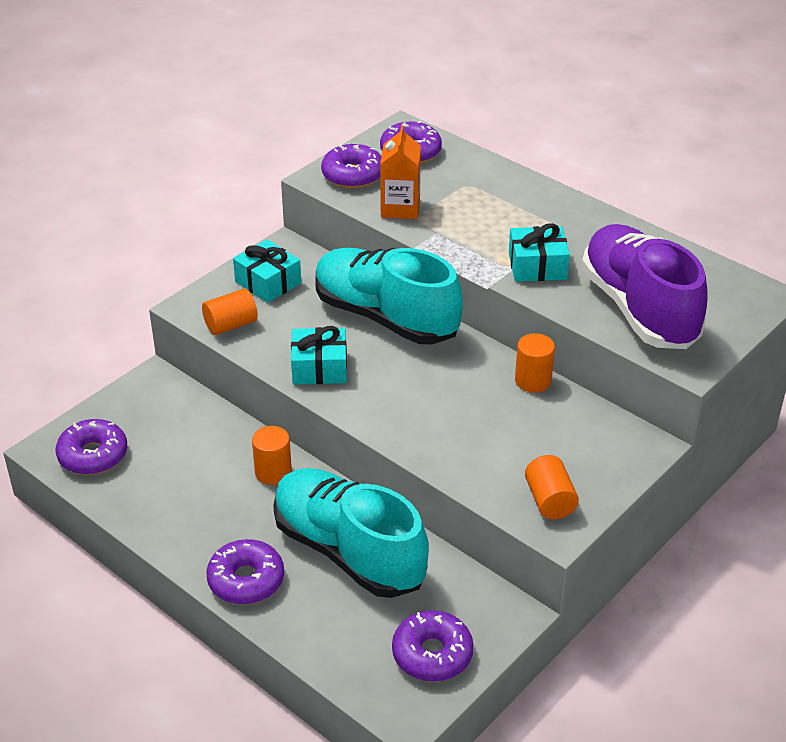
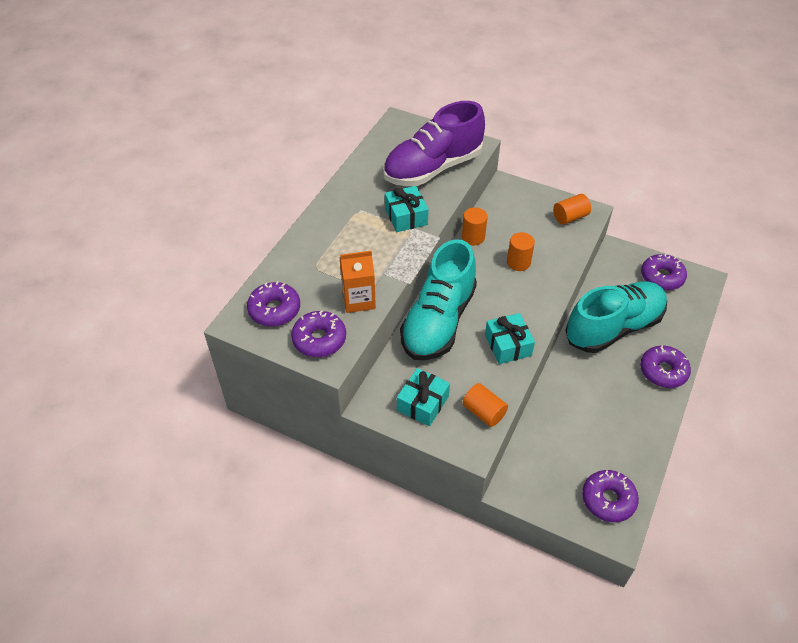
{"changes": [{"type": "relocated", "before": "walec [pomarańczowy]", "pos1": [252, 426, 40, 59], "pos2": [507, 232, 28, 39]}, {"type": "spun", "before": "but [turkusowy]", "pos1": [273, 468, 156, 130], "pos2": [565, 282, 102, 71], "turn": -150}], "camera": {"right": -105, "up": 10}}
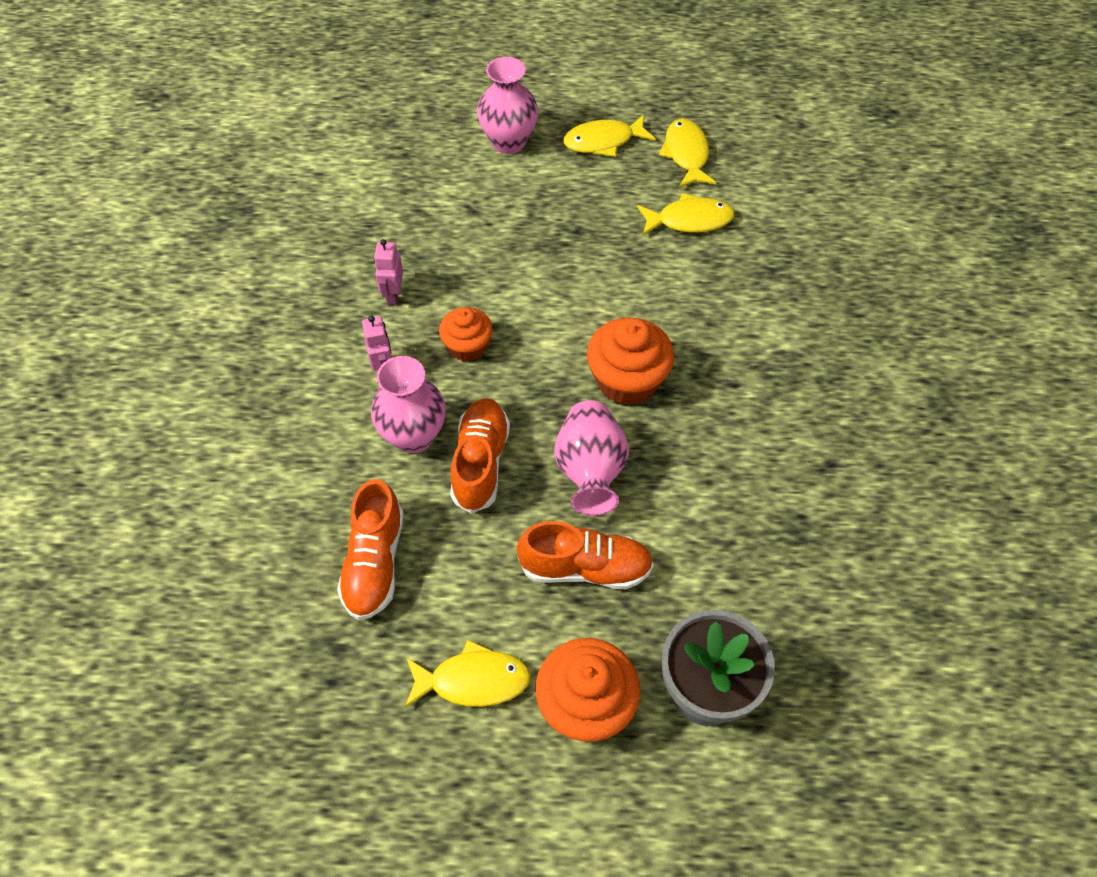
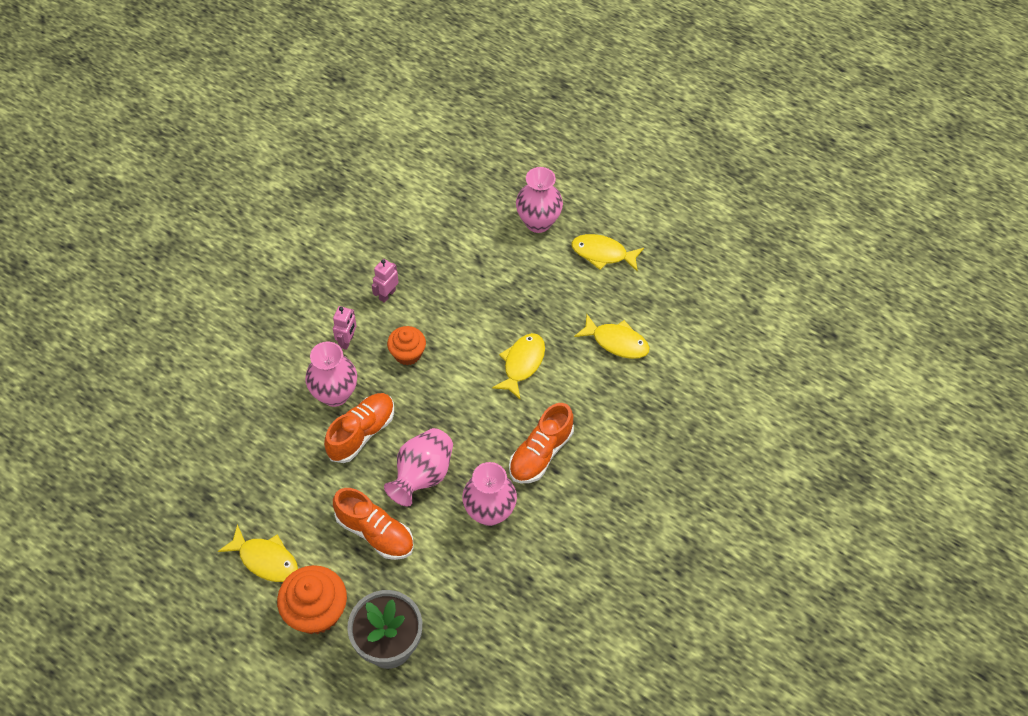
{"changes": [{"type": "relocated", "before": "ryba [żółty]", "pos1": [659, 119, 58, 69], "pos2": [492, 333, 53, 66]}, {"type": "missing", "before": "muffinka [pomarańczowy]", "pos1": [587, 318, 87, 88]}, {"type": "relocated", "before": "but [pomarańczowy]", "pos1": [337, 479, 67, 141], "pos2": [509, 403, 65, 80]}, {"type": "appeared", "after": "wazon [różowy]", "pos2": [462, 462, 55, 64]}], "camera": {"right": 30, "up": 0}}
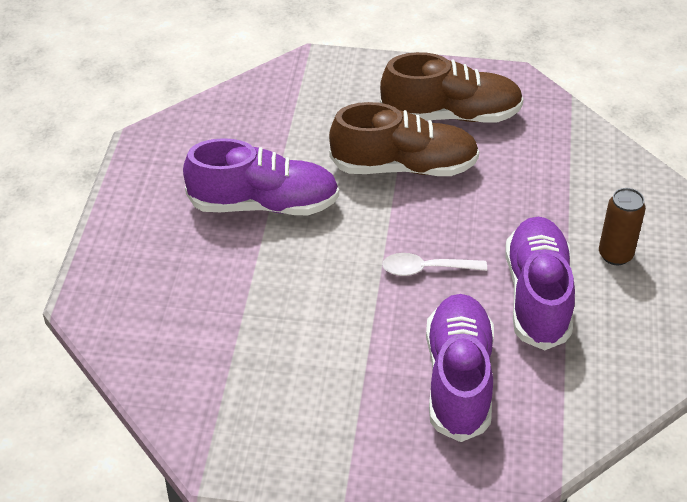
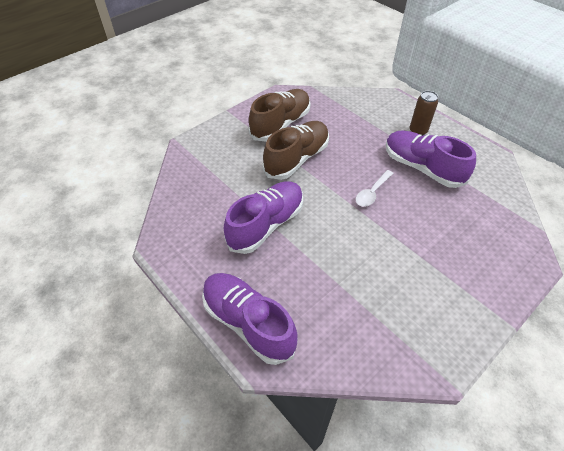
{"changes": [{"type": "relocated", "before": "but [fioletowy]", "pos1": [426, 294, 68, 148], "pos2": [202, 273, 96, 92]}], "camera": {"right": -50, "up": 5}}
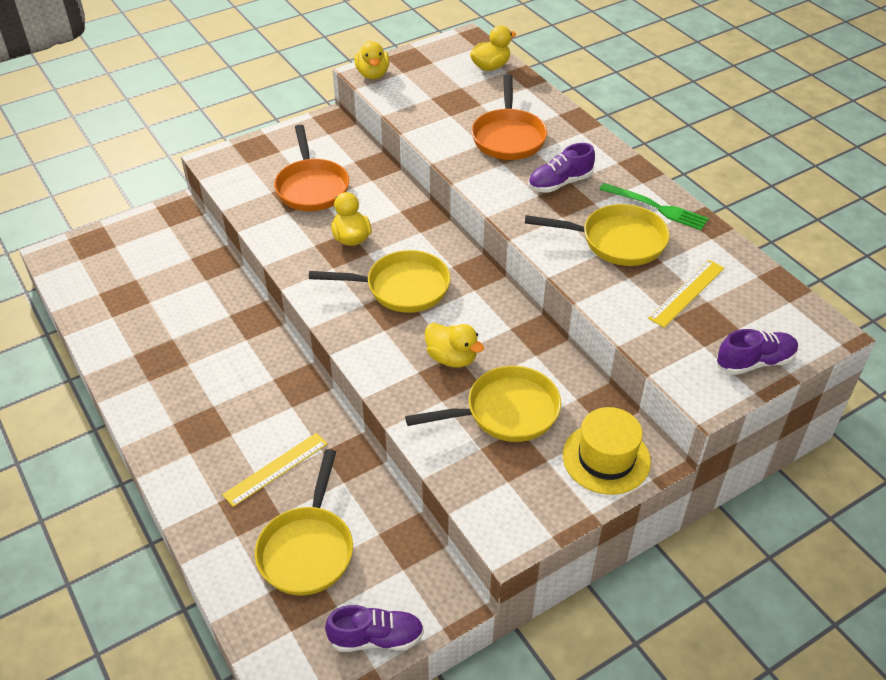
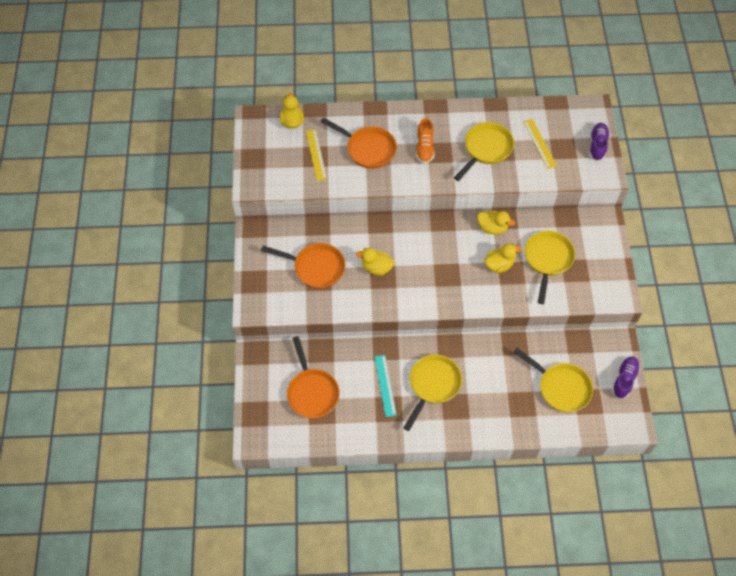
{"changes": [{"type": "relocated", "before": "kaczka [żółty]", "pos1": [354, 41, 35, 38], "pos2": [477, 210, 38, 24]}, {"type": "colour", "before": "but [fioletowy]", "after": "but [pomarańczowy]", "pos1": [528, 143, 67, 50], "pos2": [416, 118, 19, 46]}, {"type": "missing", "before": "widelec [zielony]", "pos1": [599, 183, 110, 47]}, {"type": "relocated", "before": "patelnia [żółty]", "pos1": [309, 250, 142, 63], "pos2": [403, 354, 59, 77]}, {"type": "missing", "before": "kapelusz [żółty]", "pos1": [563, 407, 88, 88]}, {"type": "relocated", "before": "linijka [żółty]", "pos1": [222, 433, 105, 74], "pos2": [306, 129, 21, 52]}, {"type": "appeared", "after": "patelnia [pomarańczowy]", "pos2": [287, 336, 53, 83]}, {"type": "appeared", "after": "linijka [turkusowy]", "pos2": [375, 355, 22, 62]}], "camera": {"right": -60, "up": 15}}
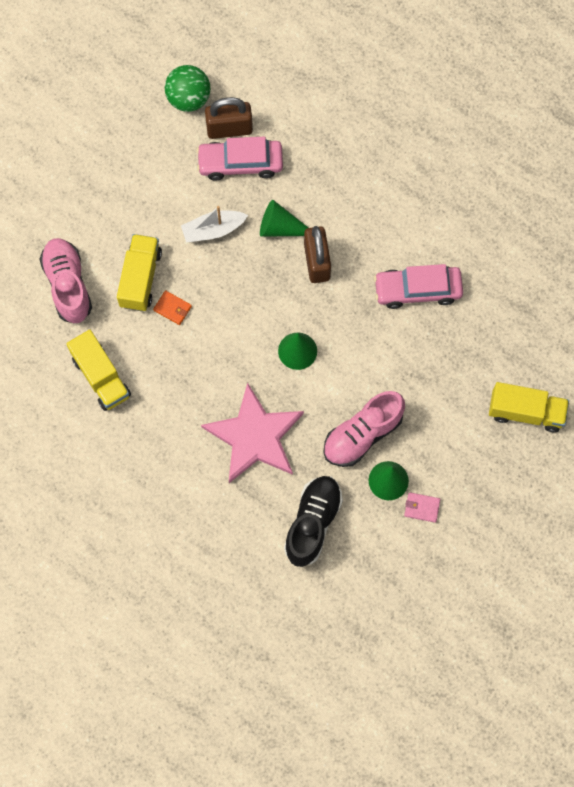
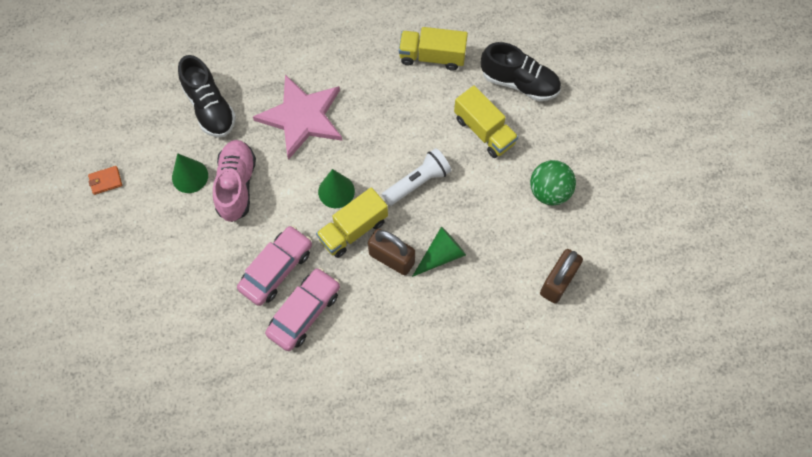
{"changes": [{"type": "relocated", "before": "piłka [zielony]", "pos1": [165, 65, 45, 47], "pos2": [530, 160, 46, 46]}, {"type": "relocated", "before": "samochód [różowy]", "pos1": [196, 137, 87, 43], "pos2": [237, 226, 75, 80]}, {"type": "missing", "before": "łódka [biały]", "pos1": [181, 206, 67, 36]}, {"type": "colour", "before": "but [różowy]", "after": "but [czarny]", "pos1": [40, 238, 52, 85], "pos2": [481, 42, 80, 59]}, {"type": "relocated", "before": "portfel [pomarańczowy]", "pos1": [153, 290, 39, 35], "pos2": [88, 166, 34, 29]}, {"type": "relocated", "before": "ciężarówka [żółty]", "pos1": [489, 382, 80, 50], "pos2": [316, 187, 72, 71]}, {"type": "missing", "before": "portfel [różowy]", "pos1": [404, 492, 36, 31]}, {"type": "appeared", "after": "latarka [biały]", "pos2": [382, 148, 70, 58]}], "camera": {"right": 130, "up": -5}}
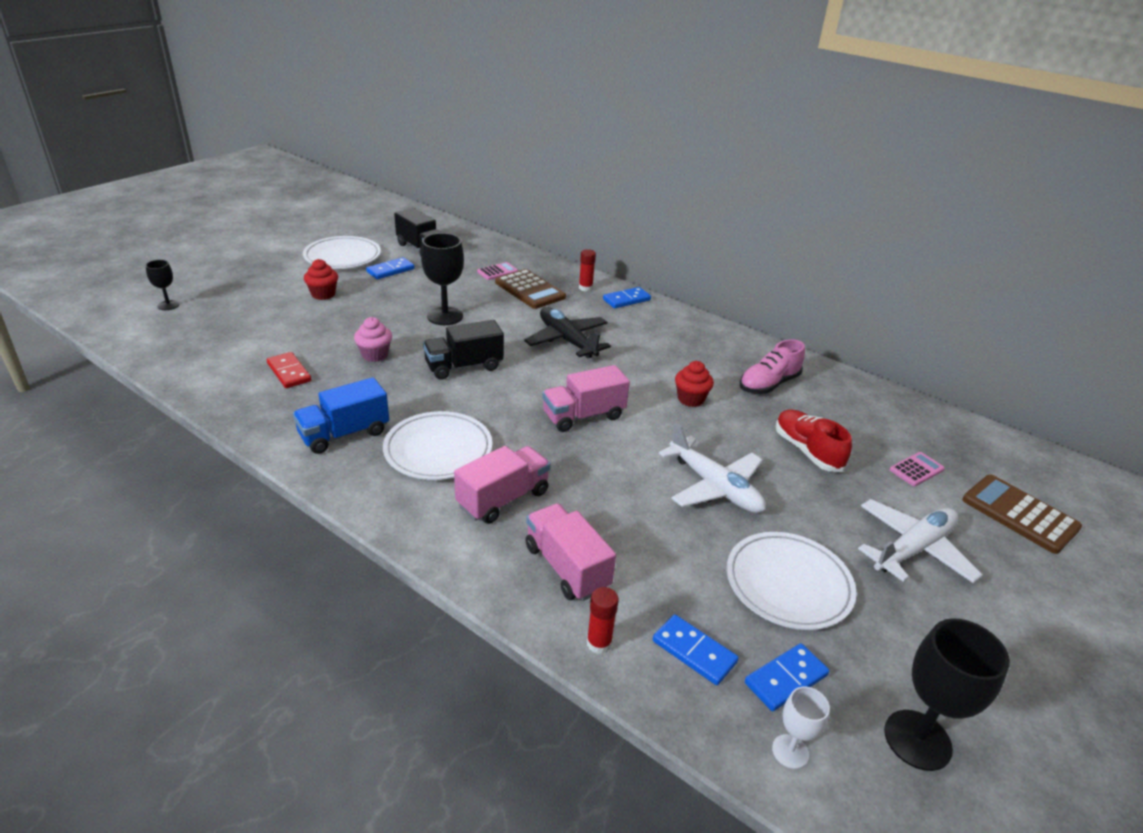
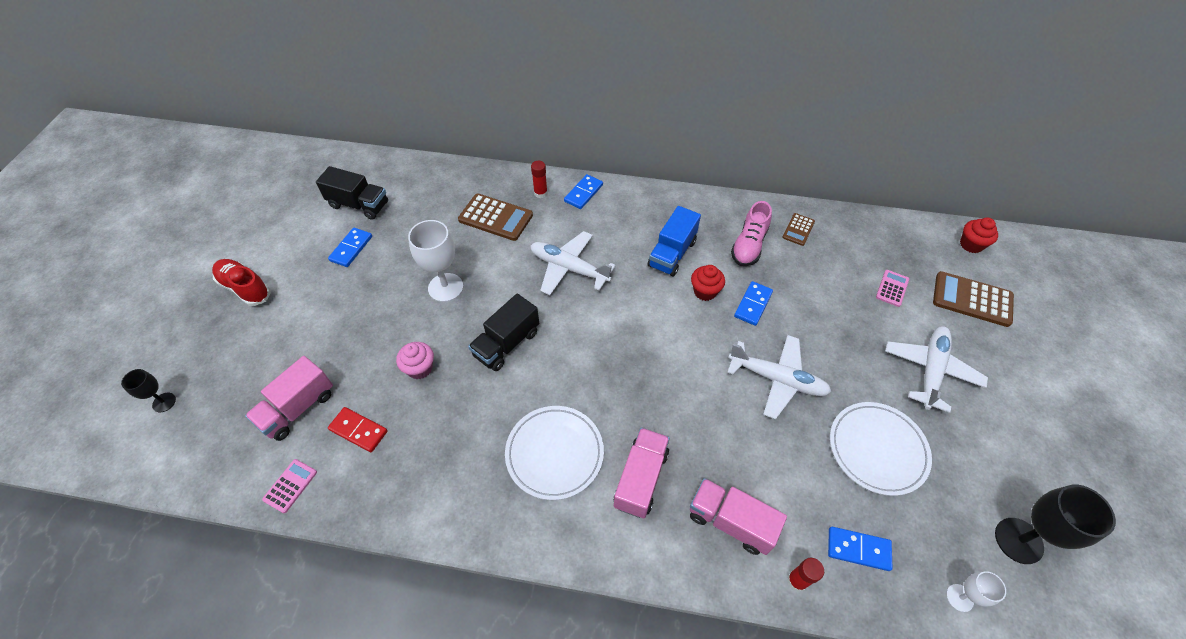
{"changes": [{"type": "colour", "before": "kielich [czarny]", "after": "kielich [biały]", "pos1": [421, 233, 43, 92], "pos2": [408, 220, 55, 82]}, {"type": "missing", "before": "talerz [biały]", "pos1": [303, 236, 78, 33]}, {"type": "relocated", "before": "muffinka [czerwony]", "pos1": [304, 259, 34, 41], "pos2": [960, 217, 38, 36]}, {"type": "relocated", "before": "kalkulator [różowy]", "pos1": [477, 262, 41, 18], "pos2": [262, 459, 55, 54]}, {"type": "colour", "before": "samolot [czarny]", "after": "samolot [biały]", "pos1": [524, 307, 87, 51], "pos2": [530, 231, 86, 64]}, {"type": "relocated", "before": "ciężarówka [różowy]", "pos1": [542, 365, 88, 67], "pos2": [245, 356, 88, 85]}, {"type": "relocated", "before": "ciężarówka [niebieski]", "pos1": [293, 377, 96, 77], "pos2": [648, 206, 53, 70]}, {"type": "relocated", "before": "but [czerwony]", "pos1": [776, 409, 76, 63], "pos2": [212, 259, 59, 47]}, {"type": "relocated", "before": "kostka domina [niebieski]", "pos1": [745, 643, 84, 68], "pos2": [734, 281, 39, 45]}, {"type": "appeared", "after": "kalkulator [brązowy]", "pos2": [782, 213, 33, 33]}], "camera": {"right": -25, "up": 20}}
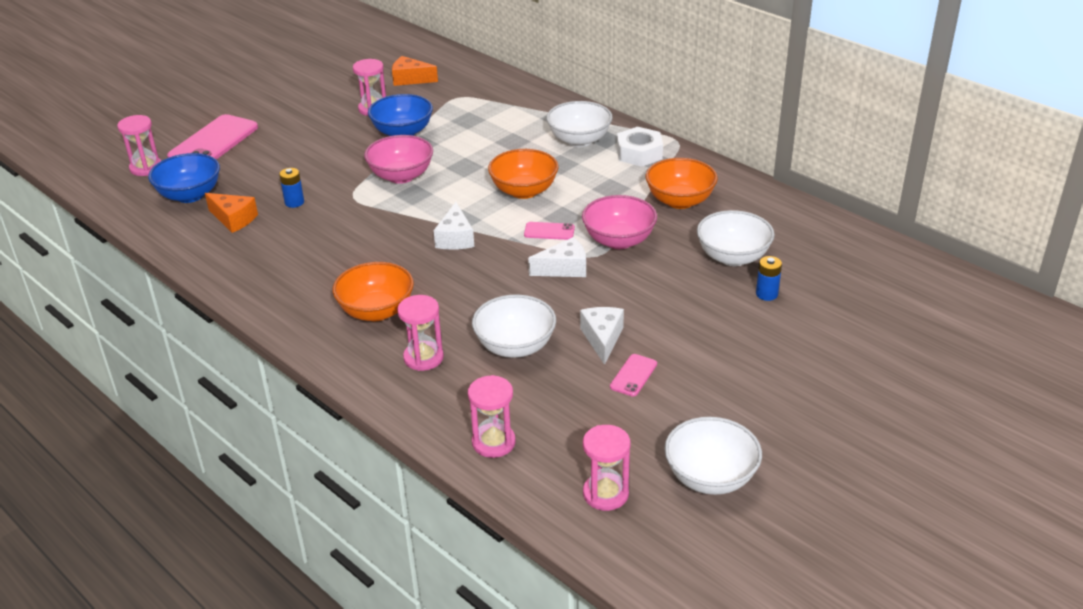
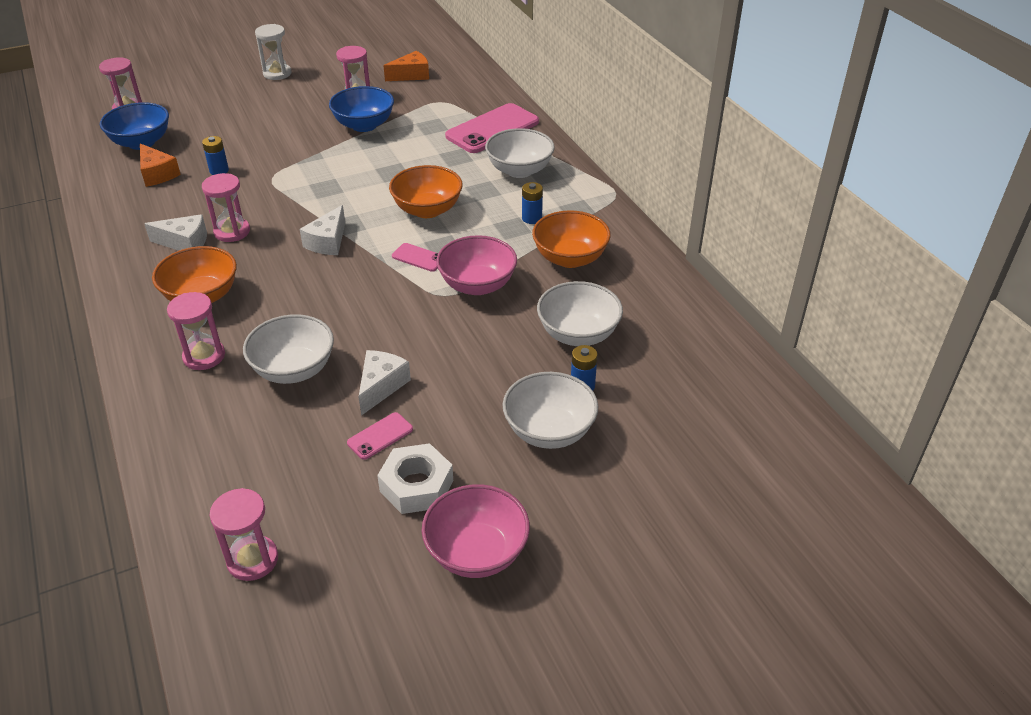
{"changes": [{"type": "spun", "before": "ser [pomarańczowy]", "pos1": [392, 56, 46, 30], "pos2": [383, 51, 46, 30], "turn": 120}, {"type": "relocated", "before": "telefon [różowy]", "pos1": [167, 114, 91, 46], "pos2": [445, 103, 94, 50]}, {"type": "relocated", "before": "nakrętka [biały]", "pos1": [617, 127, 46, 40], "pos2": [377, 443, 76, 71]}, {"type": "relocated", "before": "miska [różowy]", "pos1": [364, 135, 69, 49], "pos2": [422, 484, 108, 94]}, {"type": "relocated", "before": "ser [biały]", "pos1": [528, 237, 58, 40], "pos2": [144, 214, 63, 37]}, {"type": "relocated", "before": "klepsydra [różowy]", "pos1": [468, 375, 48, 83], "pos2": [202, 173, 48, 69]}, {"type": "relocated", "before": "miska [biały]", "pos1": [664, 417, 98, 78], "pos2": [503, 372, 95, 77]}, {"type": "appeared", "after": "klepsydra [biały]", "pos2": [255, 24, 36, 56]}, {"type": "appeared", "after": "bateria [niebieski]", "pos2": [522, 182, 21, 42]}], "camera": {"right": 20, "up": 5}}
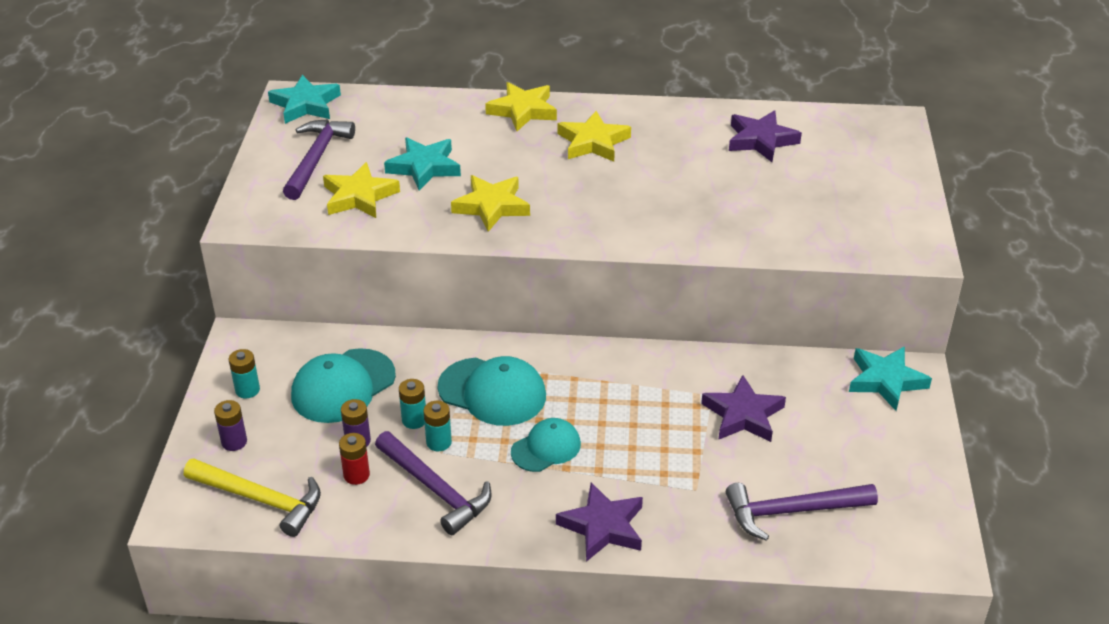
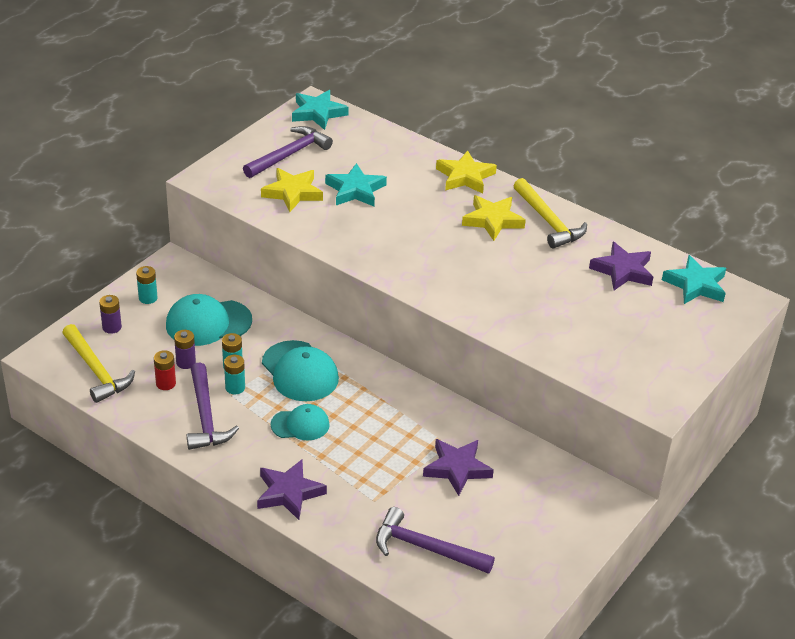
{"changes": [{"type": "missing", "before": "gwiazda [żółty]", "pos1": [451, 175, 79, 57]}, {"type": "relocated", "before": "gwiazda [turkusowy]", "pos1": [849, 346, 83, 65], "pos2": [662, 255, 64, 49]}, {"type": "appeared", "after": "młotek [żółty]", "pos2": [514, 178, 73, 71]}], "camera": {"right": 30, "up": 0}}
